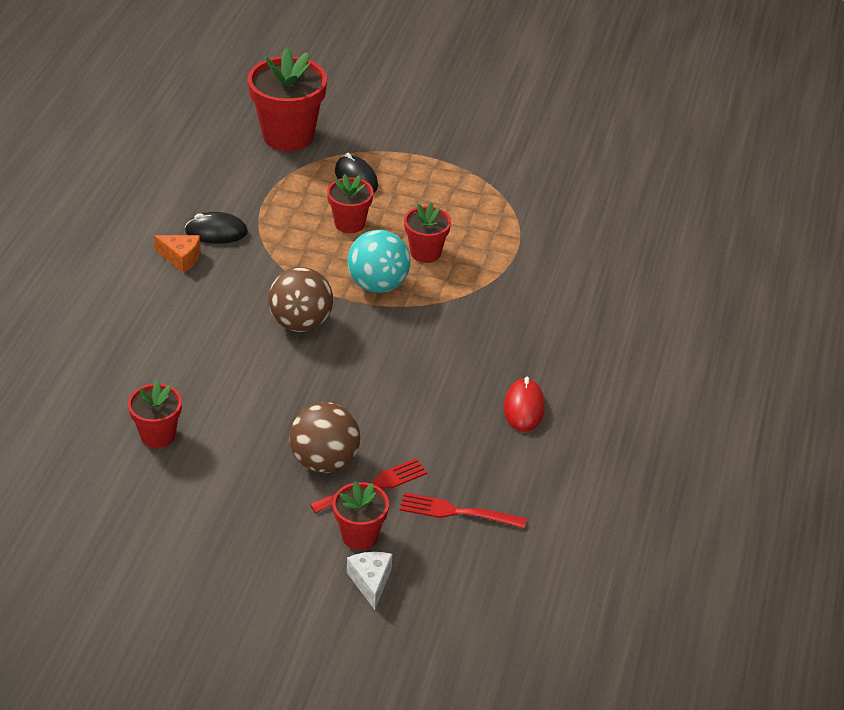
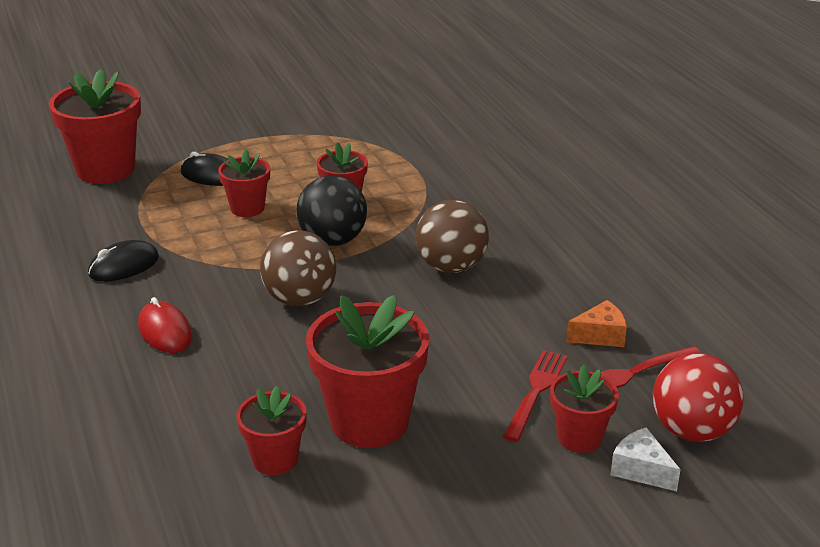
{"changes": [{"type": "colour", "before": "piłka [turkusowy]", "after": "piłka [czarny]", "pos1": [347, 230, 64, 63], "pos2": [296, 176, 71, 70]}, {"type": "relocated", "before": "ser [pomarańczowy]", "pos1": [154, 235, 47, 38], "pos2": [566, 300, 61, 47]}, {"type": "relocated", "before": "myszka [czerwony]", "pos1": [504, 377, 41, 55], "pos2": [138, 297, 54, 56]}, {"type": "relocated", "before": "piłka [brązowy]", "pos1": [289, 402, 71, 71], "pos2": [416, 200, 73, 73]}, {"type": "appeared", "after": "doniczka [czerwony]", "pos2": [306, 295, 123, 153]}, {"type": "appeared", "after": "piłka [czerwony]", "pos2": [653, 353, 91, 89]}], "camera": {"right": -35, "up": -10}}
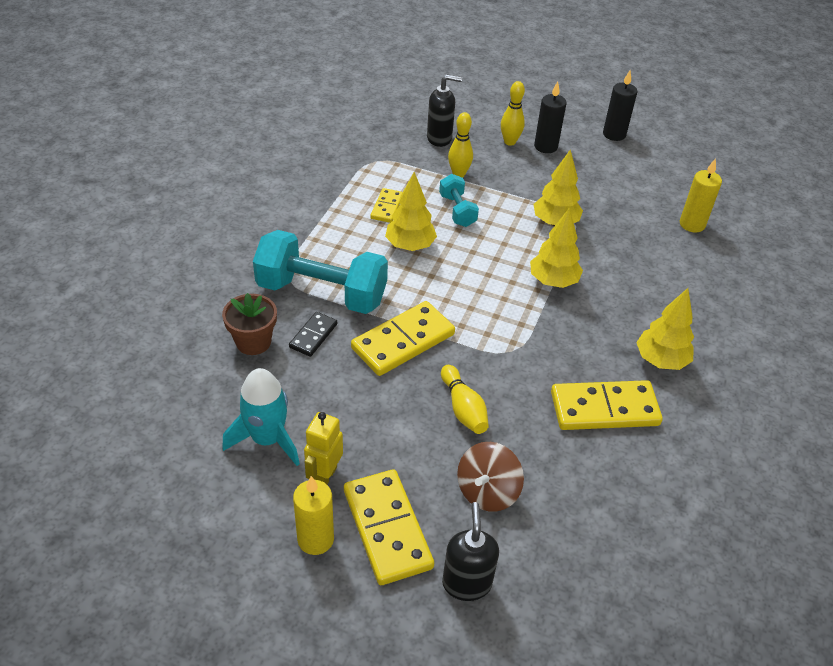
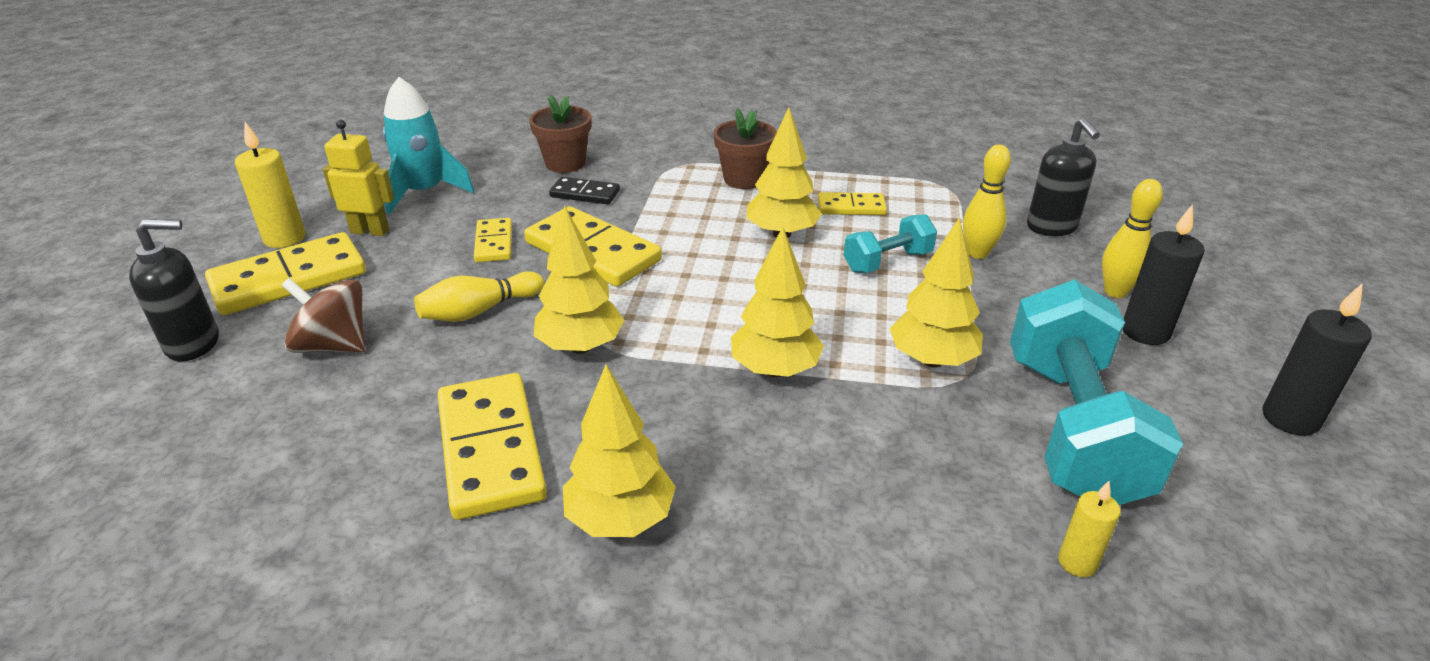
{"changes": [{"type": "size", "before": "świeca [żółty]", "pos1": [680, 158, 42, 75], "pos2": [1058, 481, 62, 96], "scale": 0.61}, {"type": "relocated", "before": "hantel [turkusowy]", "pos1": [253, 230, 135, 84], "pos2": [1010, 279, 173, 226]}, {"type": "appeared", "after": "doniczka [brązowy]", "pos2": [714, 108, 63, 81]}, {"type": "appeared", "after": "drzewko [żółty]", "pos2": [534, 205, 90, 149]}, {"type": "appeared", "after": "kostka domina [żółty]", "pos2": [474, 218, 38, 44]}], "camera": {"right": 80, "up": -10}}
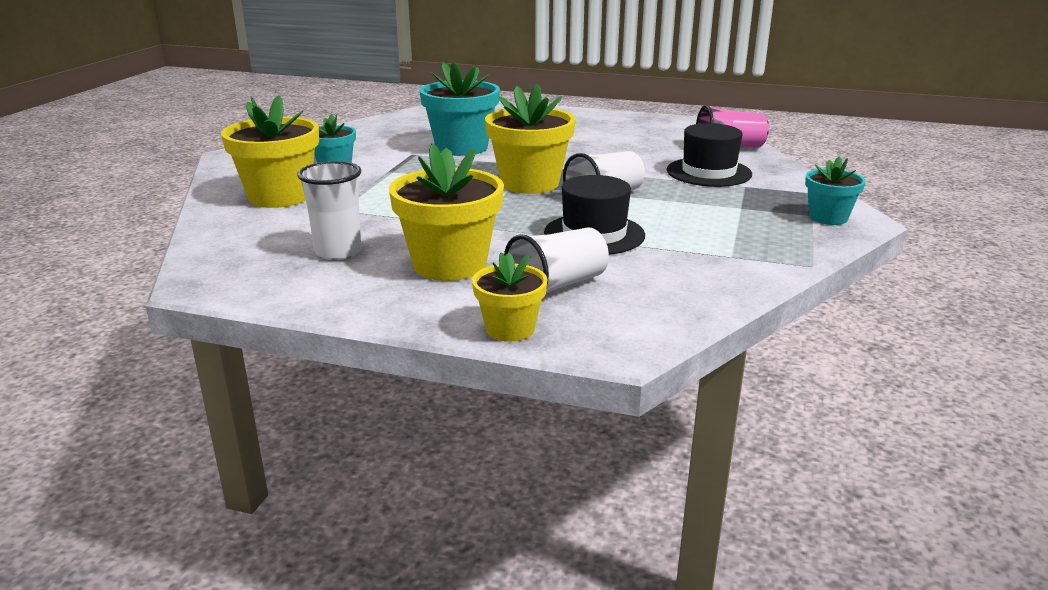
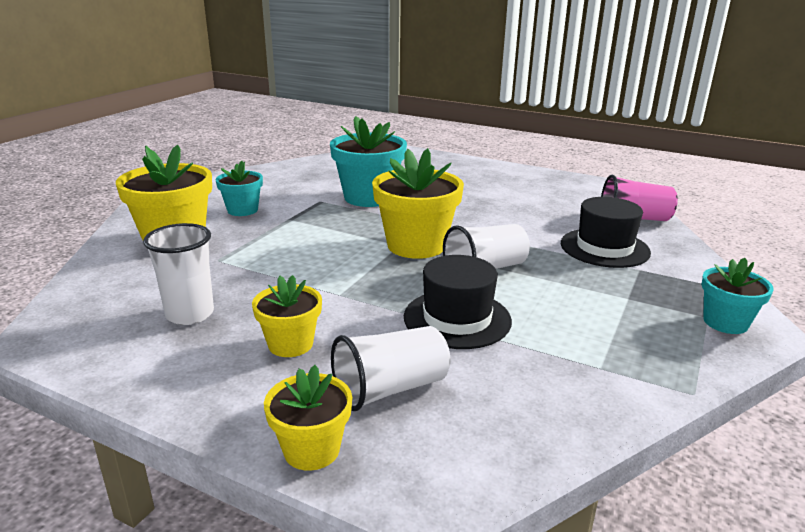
{"changes": [{"type": "size", "before": "doniczka [żółty]", "pos1": [389, 143, 115, 138], "pos2": [252, 275, 70, 82], "scale": 0.58}], "camera": {"right": 10, "up": 0}}
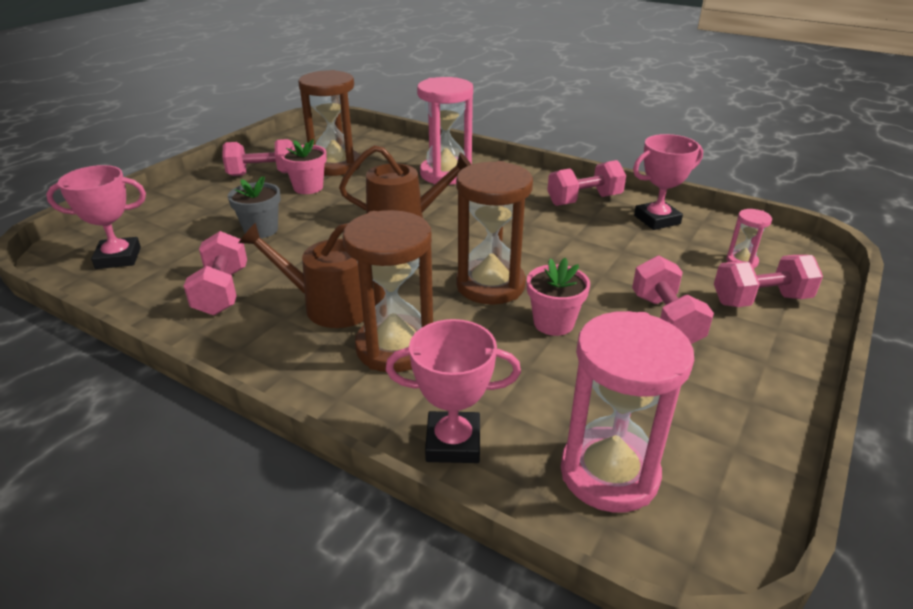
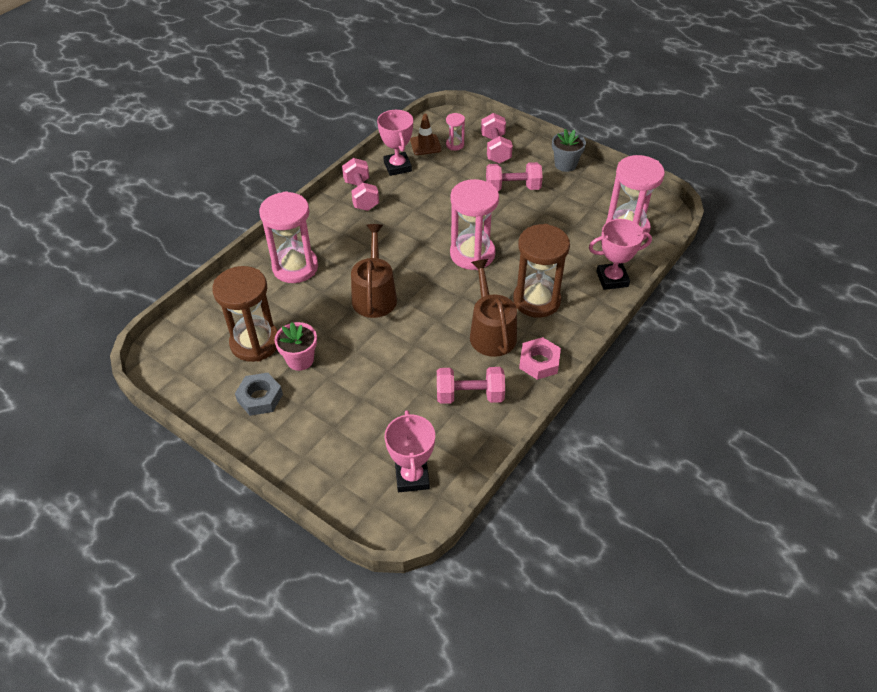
{"changes": [{"type": "exchanged", "before": "hantel [różowy]", "after": "nakrętka [szary]", "pos1": [222, 139, 72, 37], "pos2": [235, 373, 48, 43]}, {"type": "colour", "before": "klepsydra [brązowy]", "after": "klepsydra [różowy]", "pos1": [456, 161, 77, 144], "pos2": [450, 179, 49, 91]}, {"type": "relocated", "before": "doniczka [szary]", "pos1": [228, 176, 53, 62], "pos2": [552, 129, 34, 43]}, {"type": "spun", "before": "konewka [brązowy]", "pos1": [239, 223, 136, 105], "pos2": [470, 259, 47, 98], "turn": 150}, {"type": "missing", "before": "doniczka [różowy]", "pos1": [527, 258, 63, 78]}, {"type": "spun", "before": "puchar [różowy]", "pos1": [386, 319, 135, 144], "pos2": [589, 219, 63, 71], "turn": 75}, {"type": "appeared", "after": "pachołek [brązowy]", "pos2": [410, 114, 32, 41]}, {"type": "appeared", "after": "nakrętka [różowy]", "pos2": [519, 337, 42, 43]}], "camera": {"right": -85, "up": 15}}
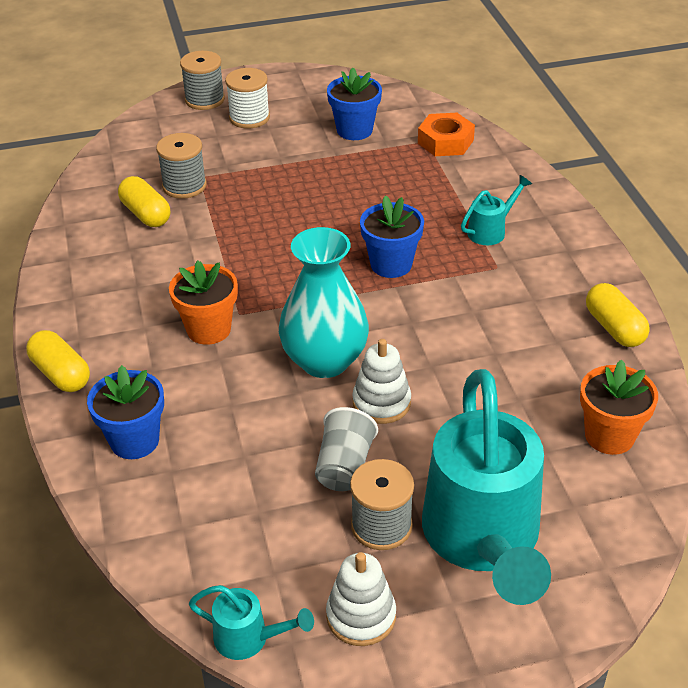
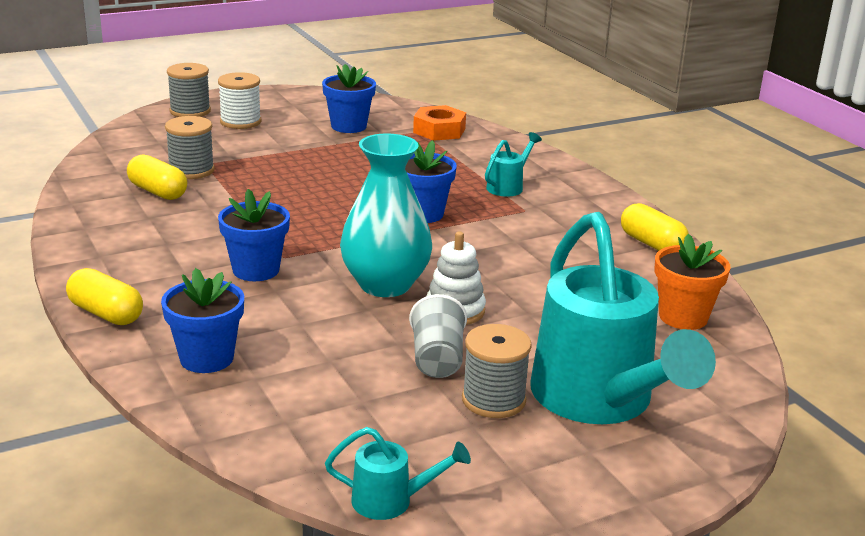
{"changes": [{"type": "colour", "before": "doniczka [pomarańczowy]", "after": "doniczka [niebieski]", "pos1": [169, 260, 69, 85], "pos2": [218, 189, 72, 92]}, {"type": "missing", "before": "zabawka nakładanka [biały]", "pos1": [326, 552, 70, 94]}], "camera": {"right": -15, "up": -15}}
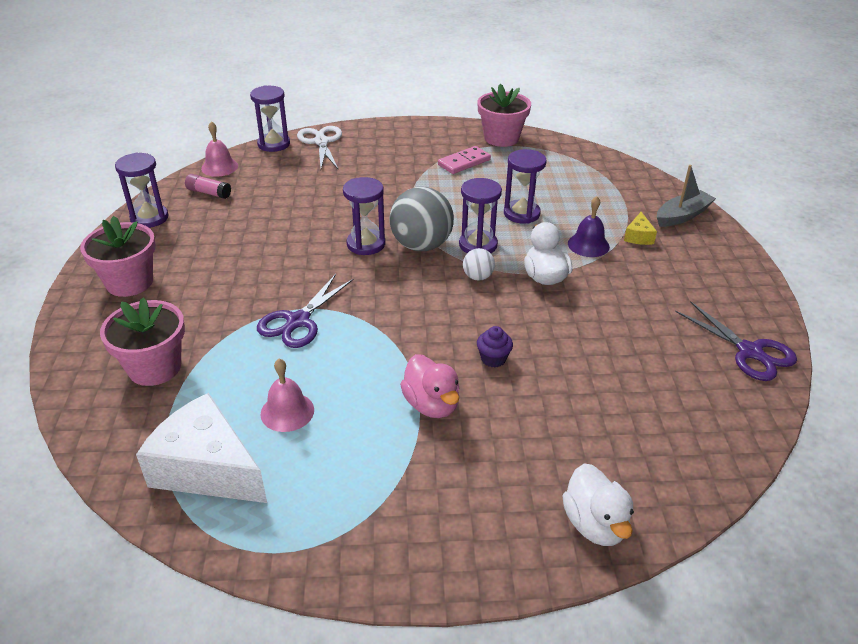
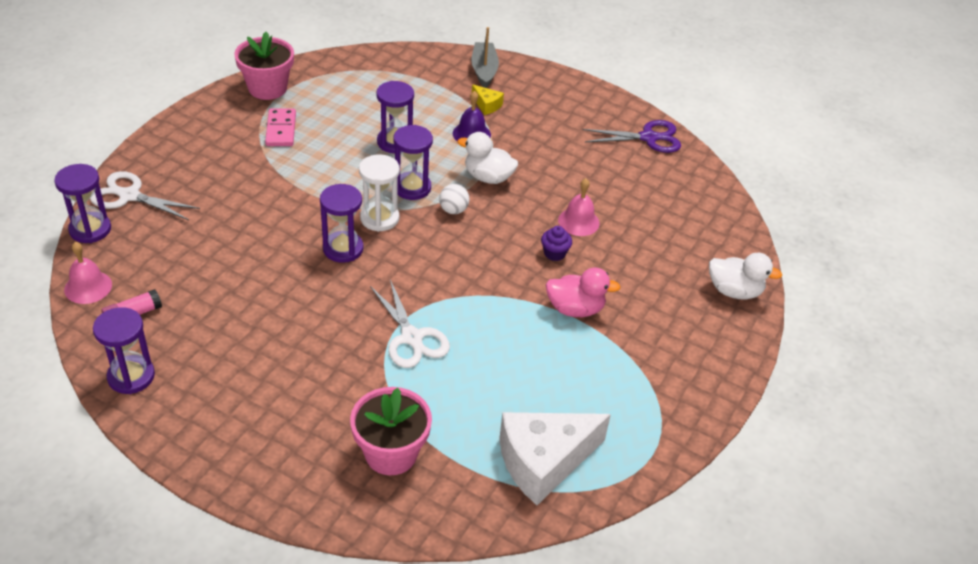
{"changes": [{"type": "exchanged", "before": "piłka [szary]", "after": "klepsydra [biały]", "pos1": [389, 187, 65, 64], "pos2": [359, 154, 41, 78]}, {"type": "missing", "before": "doniczka [różowy]", "pos1": [80, 216, 76, 81]}, {"type": "colour", "before": "nożyczki [fioletowy]", "after": "nożyczki [biały]", "pos1": [257, 274, 97, 74], "pos2": [370, 279, 80, 89]}, {"type": "relocated", "before": "dzwonek [różowy]", "pos1": [260, 359, 54, 73], "pos2": [558, 178, 42, 58]}], "camera": {"right": -60, "up": 5}}
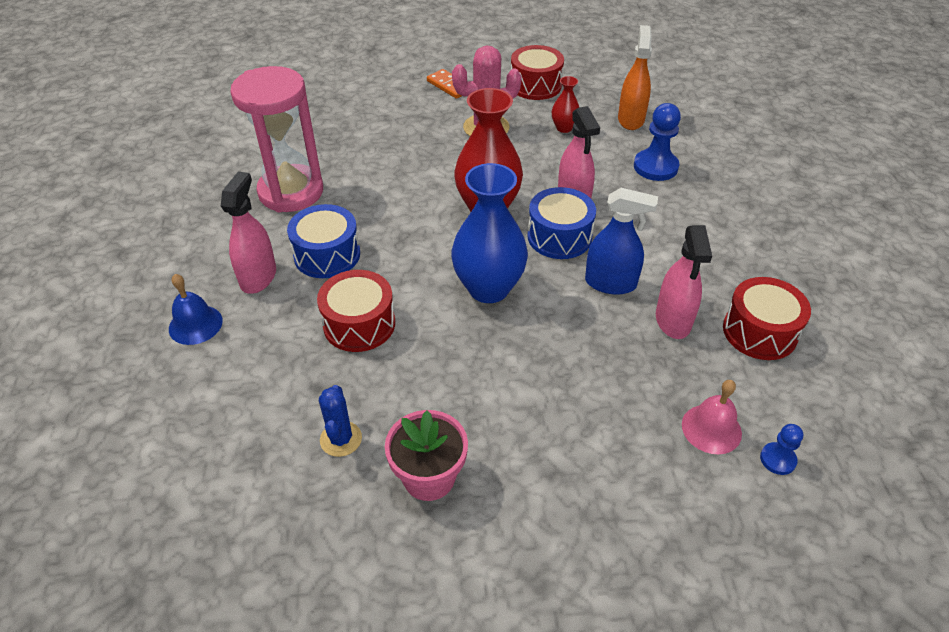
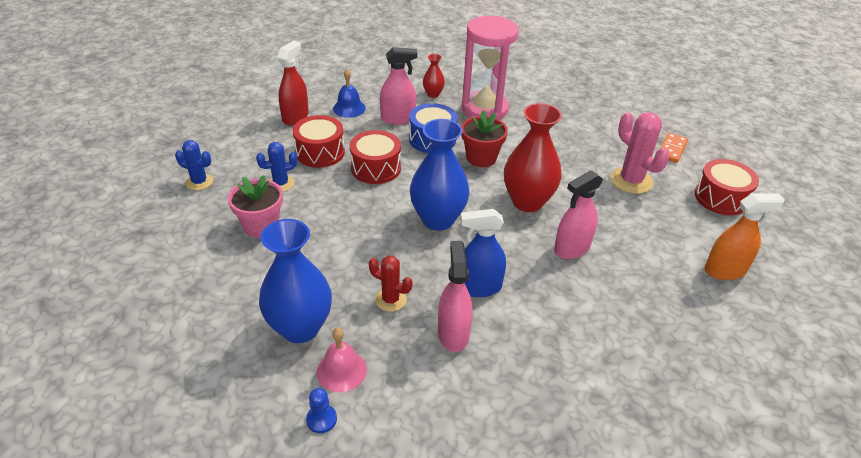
{"changes": [{"type": "relocated", "before": "wazon [czerwony]", "pos1": [552, 76, 27, 57], "pos2": [423, 54, 22, 44]}, {"type": "missing", "before": "pionek [niebieski]", "pos1": [634, 103, 47, 78]}, {"type": "missing", "before": "bęben [niebieski]", "pos1": [527, 187, 69, 72]}, {"type": "spun", "before": "spryskiwacz [niebieski]", "pos1": [585, 188, 73, 107], "pos2": [460, 209, 46, 88], "turn": 90}, {"type": "spun", "before": "spryskiwacz [różowy]", "pos1": [656, 225, 56, 114], "pos2": [438, 241, 35, 111], "turn": 105}, {"type": "relocated", "before": "bęben [czerwony]", "pos1": [723, 277, 88, 83], "pos2": [293, 115, 52, 52]}, {"type": "appeared", "after": "spryskiwacz [czerwony]", "pos2": [277, 41, 32, 85]}, {"type": "appeared", "after": "doniczka [czerwony]", "pos2": [461, 110, 47, 57]}, {"type": "appeared", "after": "kaktus [niebieski]", "pos2": [175, 140, 38, 50]}, {"type": "appeared", "after": "wazon [niebieski]", "pos2": [259, 219, 73, 124]}, {"type": "appeared", "after": "kaktus [czerwony]", "pos2": [369, 256, 44, 56]}], "camera": {"right": 70, "up": -5}}
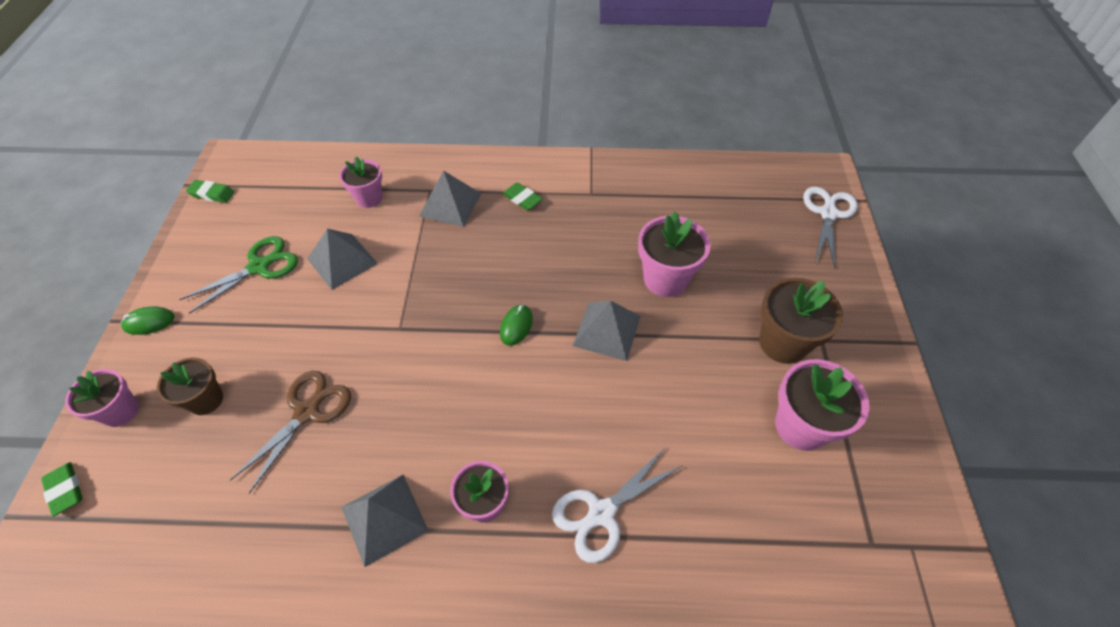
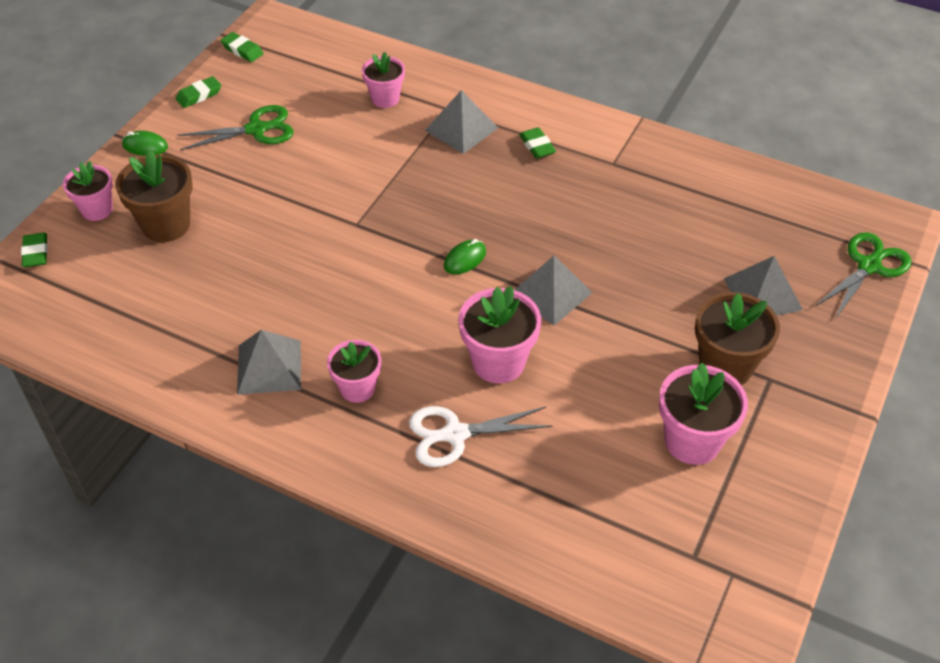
{"changes": [{"type": "colour", "before": "nożyczki [biały]", "after": "nożyczki [zielony]", "pos1": [803, 187, 54, 80], "pos2": [815, 232, 97, 87]}, {"type": "relocated", "before": "doniczka [różowy]", "pos1": [638, 212, 73, 85], "pos2": [459, 286, 82, 98]}, {"type": "relocated", "before": "piramida [szary]", "pos1": [308, 229, 70, 61], "pos2": [724, 256, 79, 60]}, {"type": "size", "before": "doniczka [brązowy]", "pos1": [157, 358, 66, 57], "pos2": [116, 150, 77, 92], "scale": 1.53}, {"type": "missing", "before": "nożyczki [brązowy]", "pos1": [229, 371, 122, 123]}, {"type": "appeared", "after": "gumka do mazania [zielony]", "pos2": [176, 76, 45, 32]}], "camera": {"right": 25, "up": -5}}
